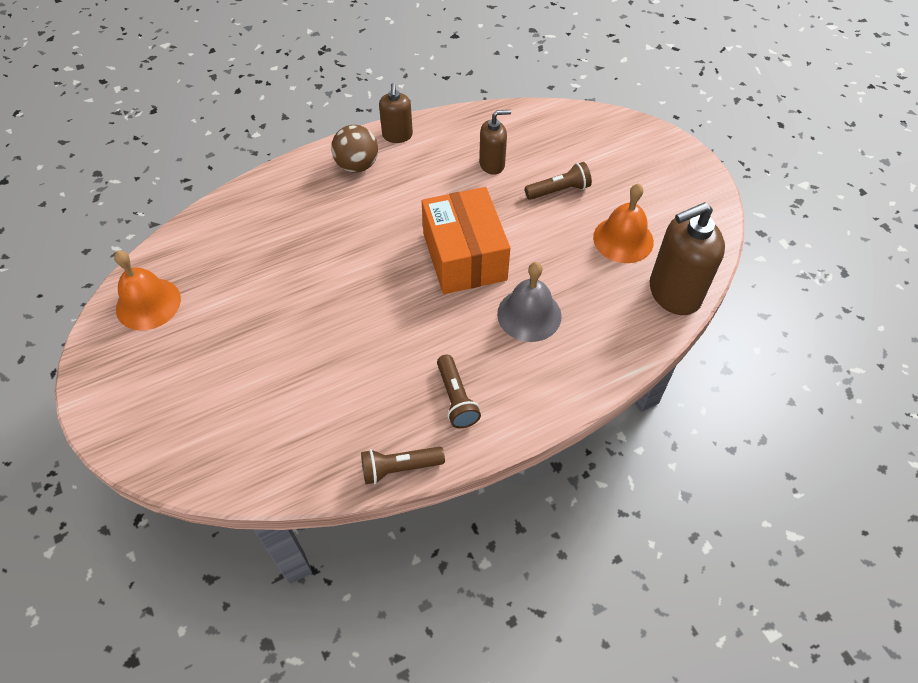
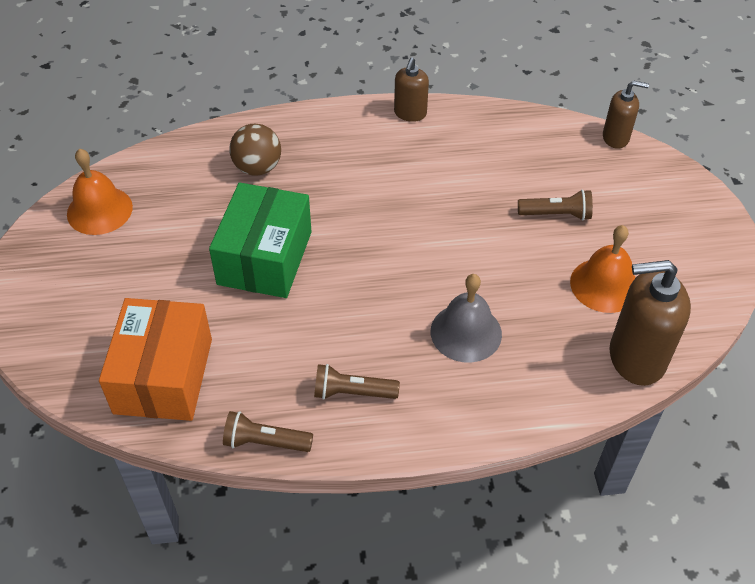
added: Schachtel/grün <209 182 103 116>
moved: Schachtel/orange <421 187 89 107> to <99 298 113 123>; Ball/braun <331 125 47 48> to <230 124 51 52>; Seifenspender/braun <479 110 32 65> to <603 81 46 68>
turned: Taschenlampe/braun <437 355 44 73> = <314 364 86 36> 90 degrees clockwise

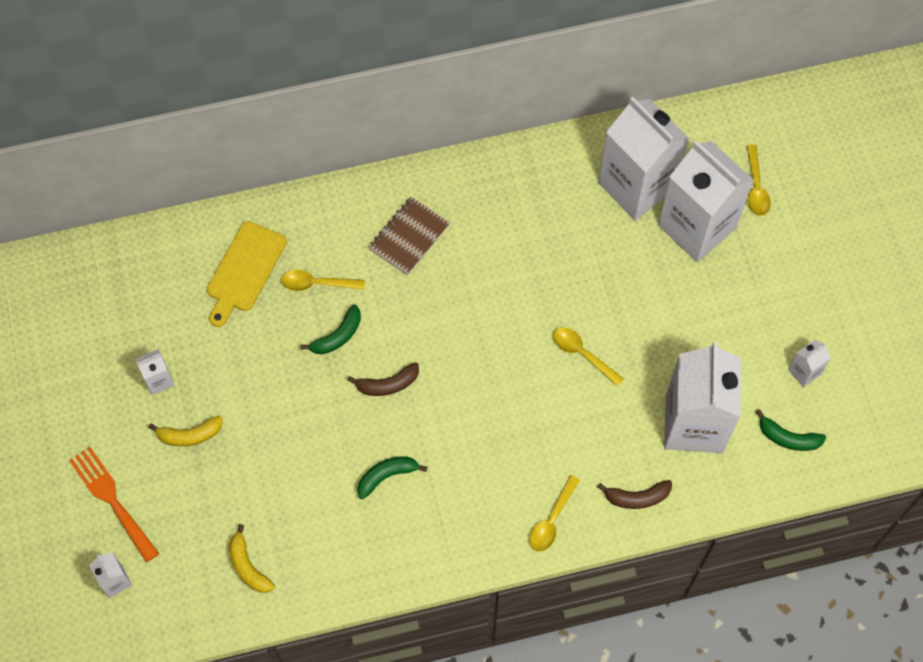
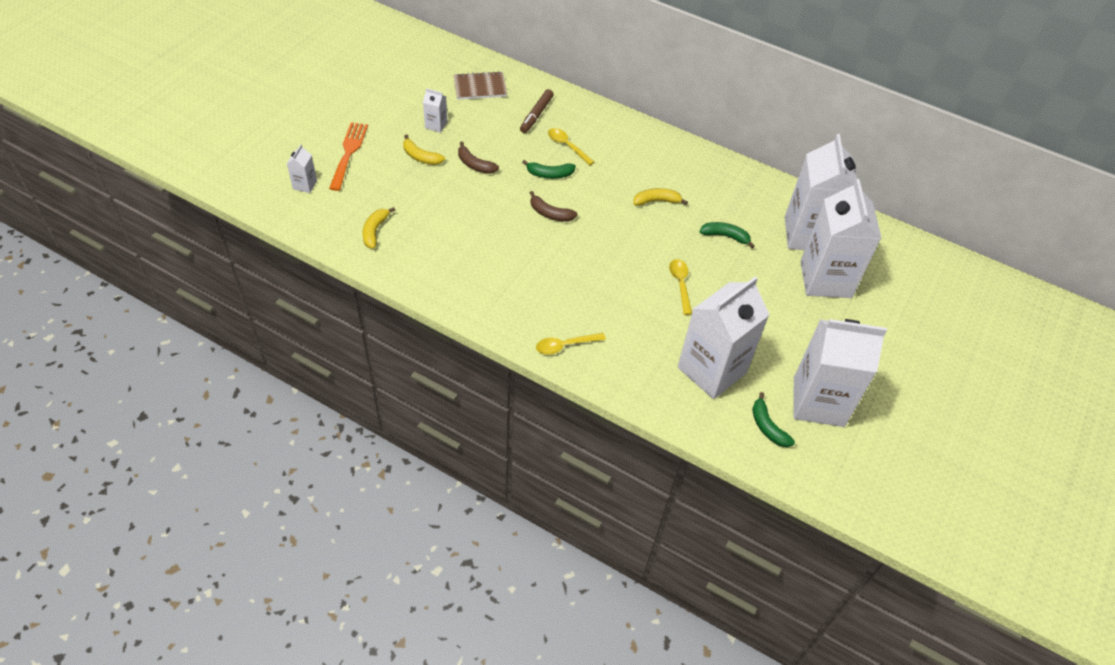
removed: Löffel/gelb <747 144 24 72>
added: Banane/gelb <633 188 55 18>
moved: Notizbuch/braun <368 197 82 79> to <454 71 53 29>; Banane/braun <598 480 74 29> to <458 142 41 32>; Banane/grün <357 456 70 43> to <699 222 56 26>
replaced: Schneidebrett/gelb <207 221 80 106> to Filzstift/braun <520 89 34 44>
resized: Getränkekarton/weiß <788 340 43 47> = <793 319 94 108> x2.42

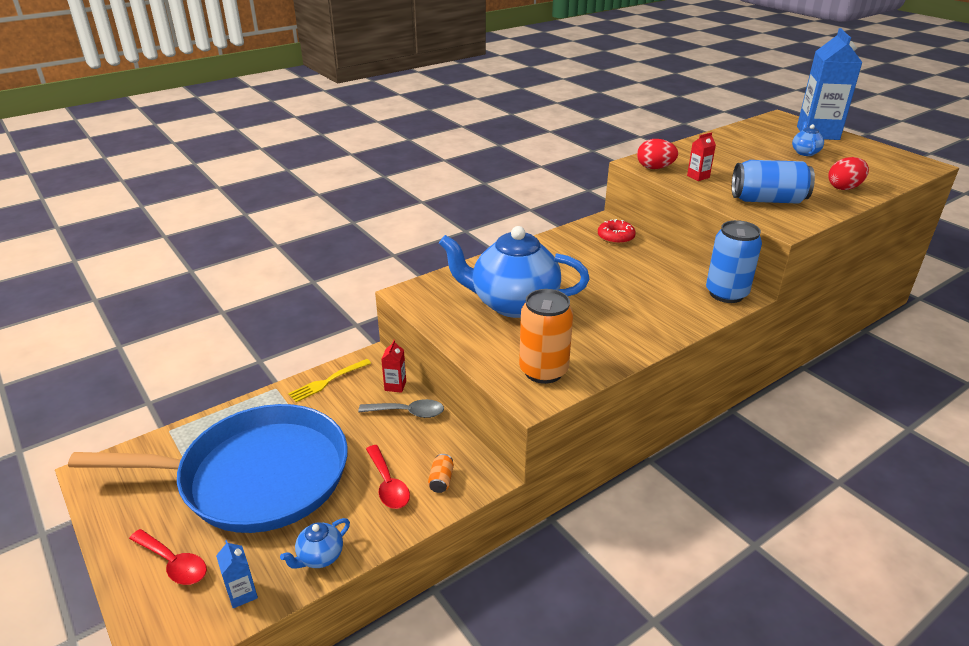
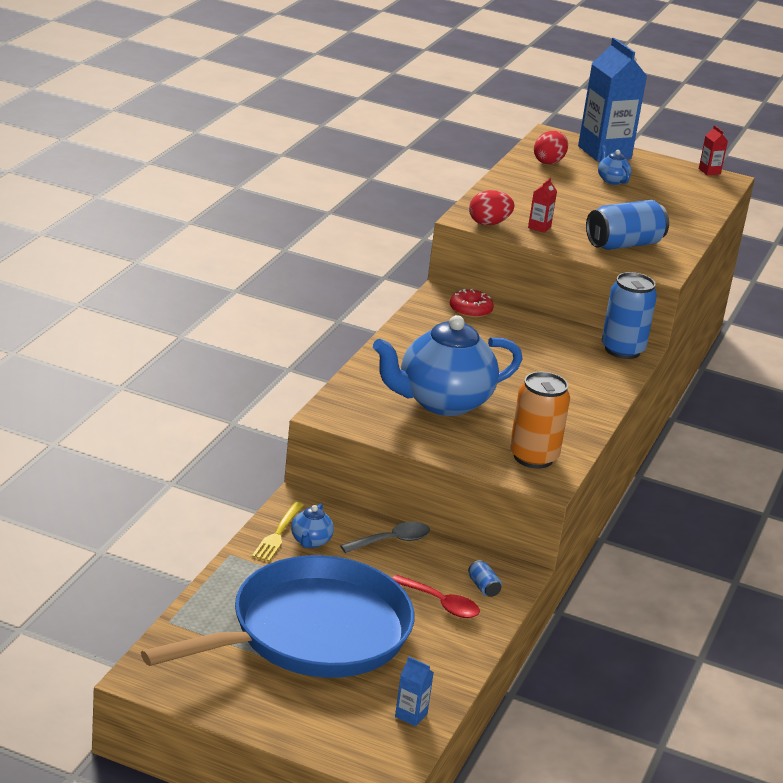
removed: Löffel/rot <129 529 78 56>
moved: Teekanne/blau <280 518 70 51> to <291 504 43 44>; Ei/rot <828 157 41 33> to <534 131 34 34>; Getränkekarton/rot <381 340 25 53> to <699 125 29 50>
recoloured: Dose/orange <428 454 26 39> to Dose/blau <468 560 34 37>

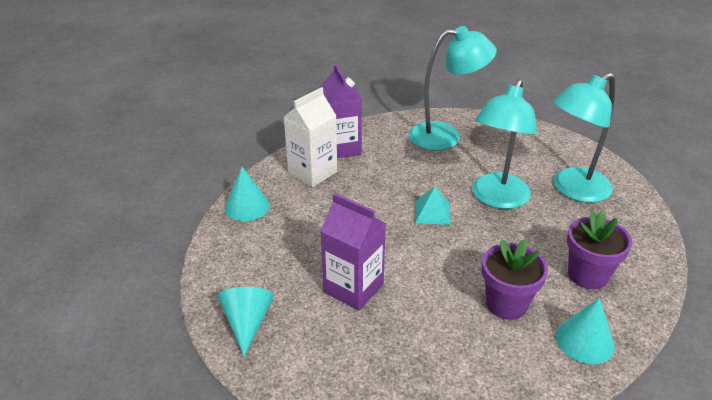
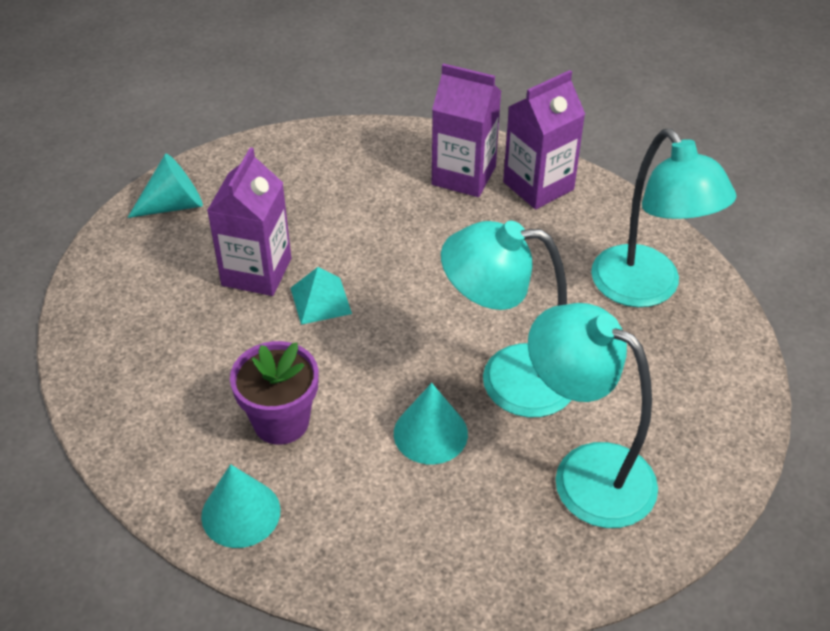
removed: Blumentopf/lila <567 211 65 78>
moved: Pyramide/türkis <415 187 36 38> to <291 267 61 58>; Kegel/türkis <224 167 46 54> to <394 383 74 82>
recoloured: Getränkekarton/weiß <283 87 54 100> to Getränkekarton/lila <432 63 69 134>

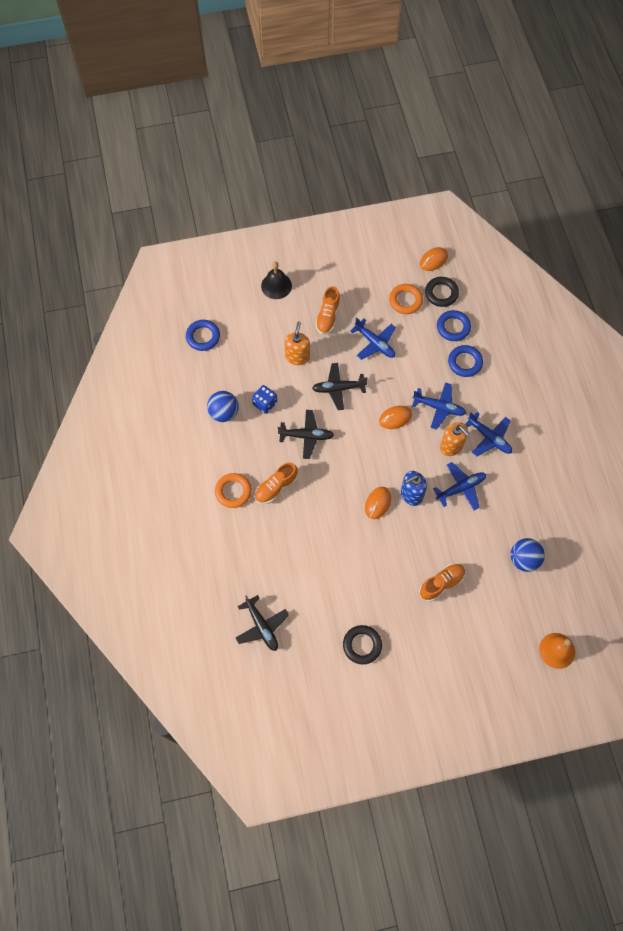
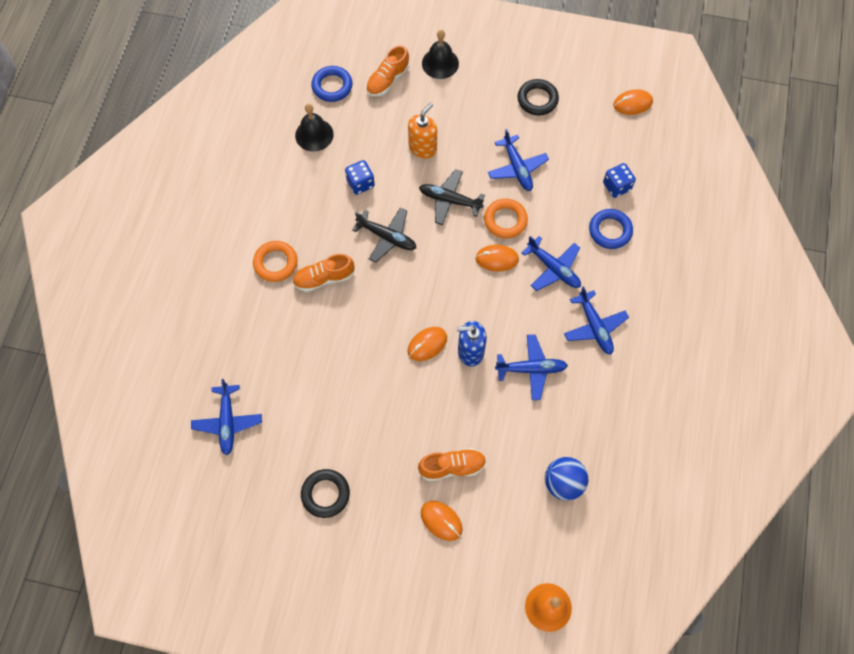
removed: Ball/blau <207 391 32 31>; Seifenspender/orange <440 422 29 34>
added: Glocke/schwarz <295 104 39 48>; Computermaus/orange <421 501 42 40>
moved: Schuh/orange <315 286 26 49> to <366 45 44 51>; Ring/orange <389 284 34 30> to <484 199 44 40>; Ring/schwarz <425 277 34 30> to <518 79 41 36>
replaced: Ring/blau <437 310 34 31> to Spielwürfel/blau <603 163 33 35>
recoloured: Flugzeug/schwarz <236 595 53 56> to Flugzeug/blau <191 379 71 76>

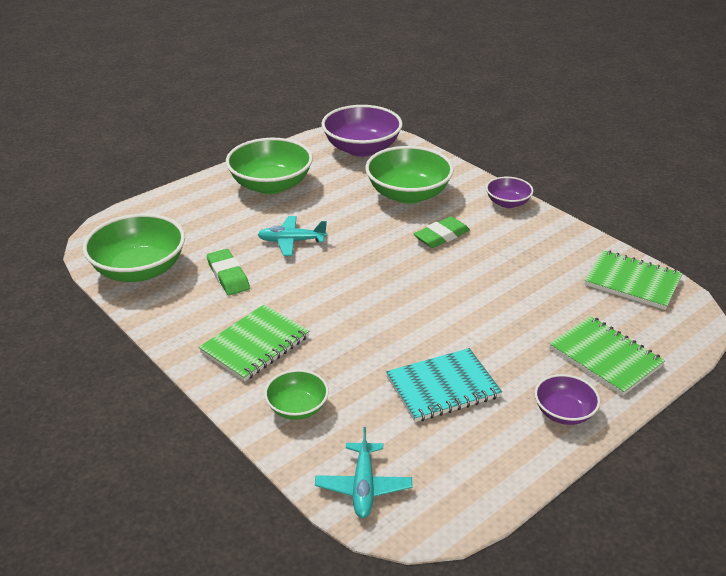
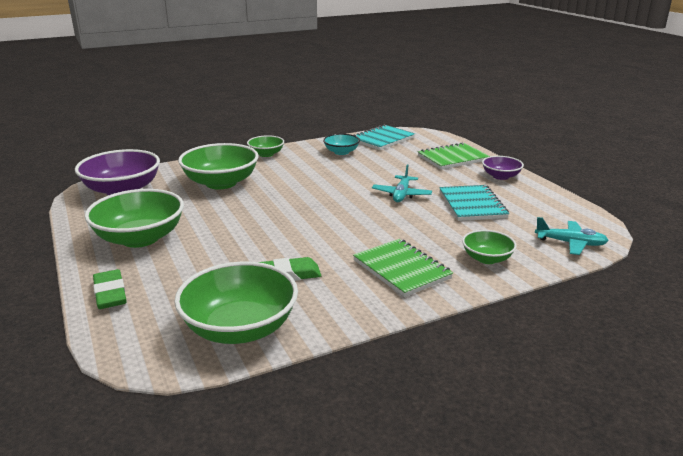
added: Schüssel/türkis <323 134 37 21>
moved: Radiergummi/grün <414 216 56 32> to <93 269 34 40>; Flugzeug/türkis <257 216 70 40> to <372 165 60 37>
recoloured: Schüssel/lila <486 177 47 31> to Schüssel/grün <247 135 37 22>; Notizbuch/grün <584 250 99 60> to Notizbuch/türkis <354 124 61 26>

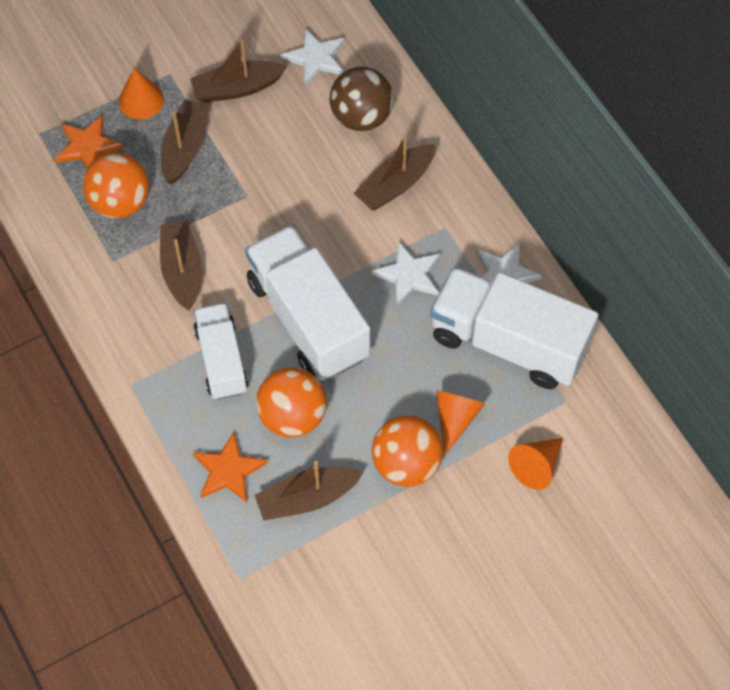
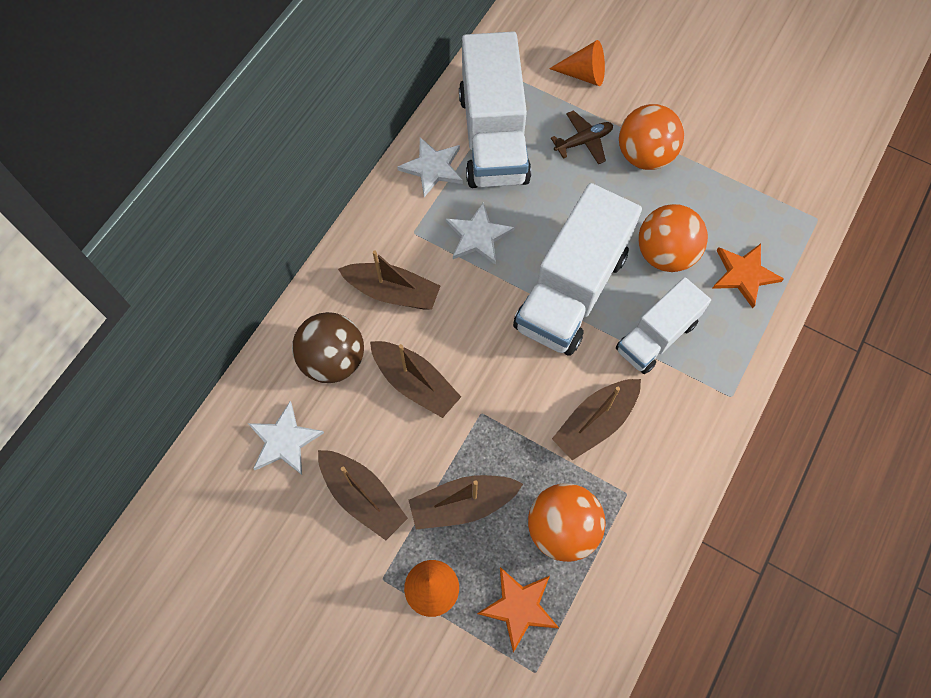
moved: Boot/braun <255 461 108 60> to <370 341 91 77>
replaced: Kegel/orange <436 390 49 65> to Flugzeug/braun <551 110 62 54>

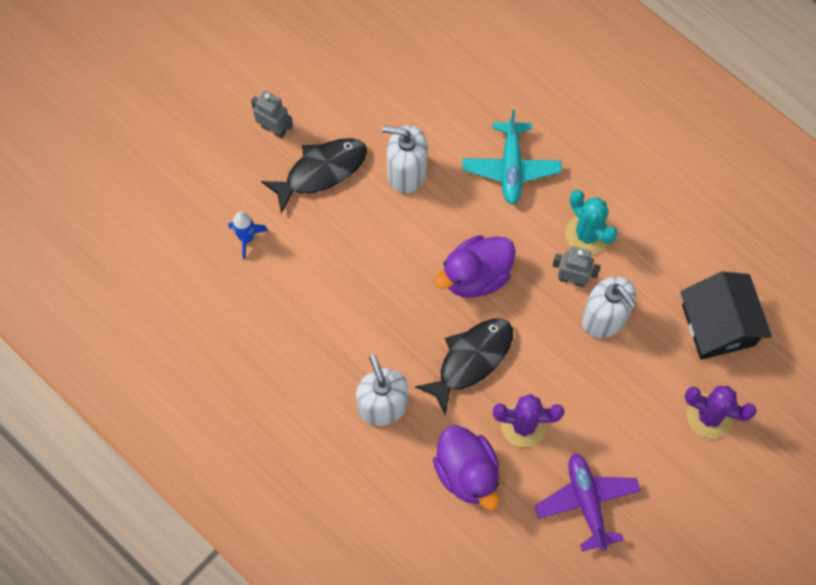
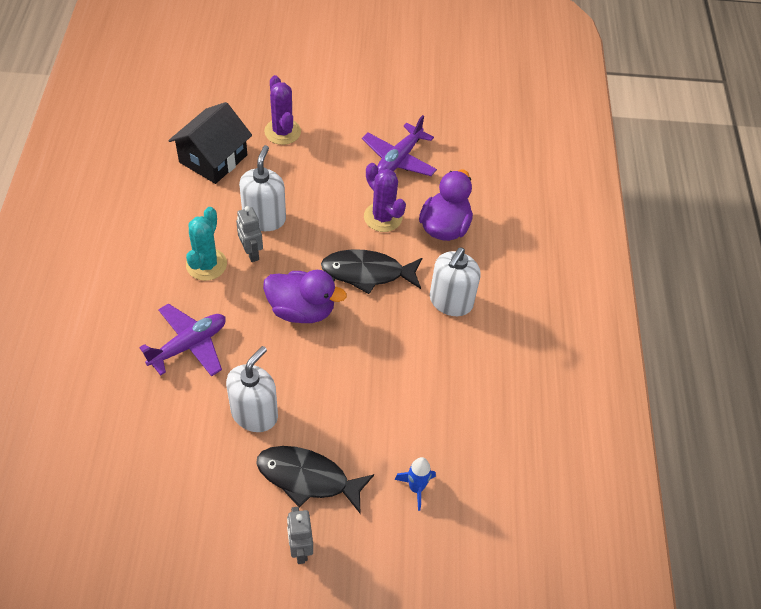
recoloured: Flugzeug/türkis <462 110 100 94> to Flugzeug/lila <139 303 86 74>
turned: Seifenspender/weiß <382 125 46 69> = <226 346 52 86> 120 degrees counterclockwise

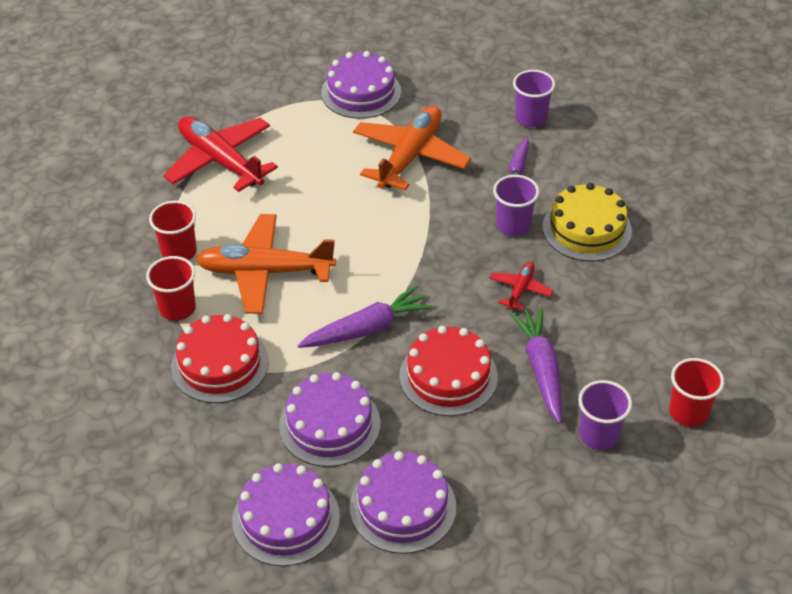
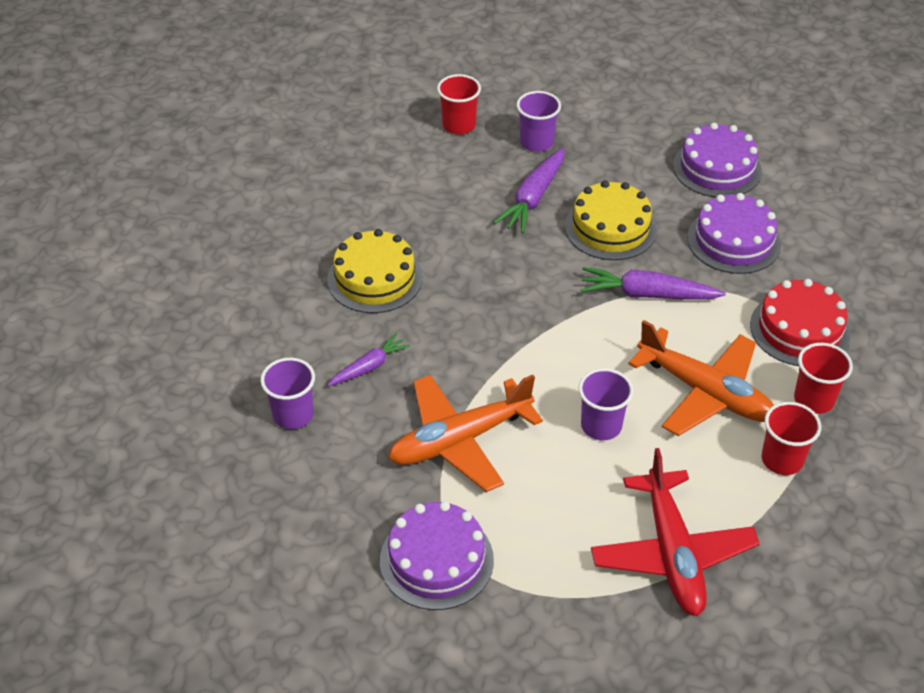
removed: Kuchen/lila <232 463 108 103>; Flugzeug/rot <490 262 63 48>
moved: Becher/lila <493 175 46 61> to <578 368 56 72>
recoloured: Kuchen/rot <399 326 99 90> to Kuchen/gelb <565 180 92 80>

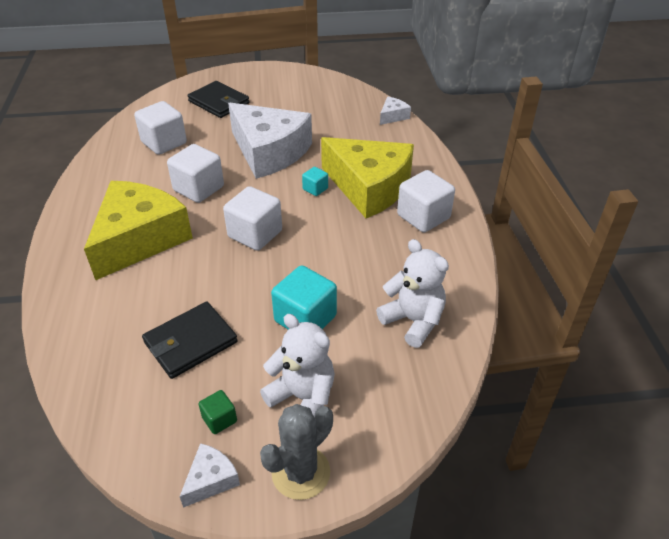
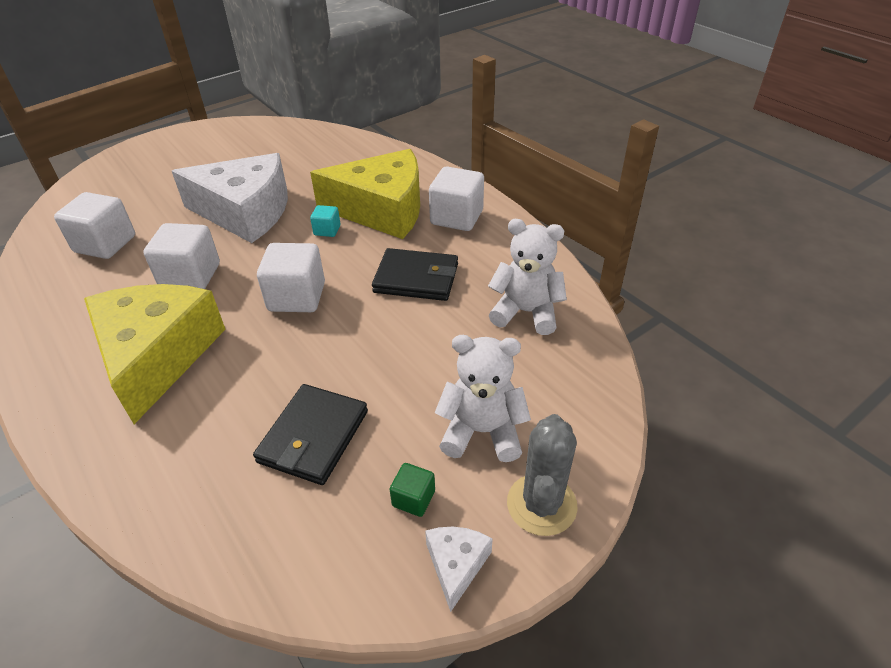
removed: Kubus/türkis <271 265 66 65>; Käse/weiß <380 97 31 28>
moved: Geldbörse/schwarz <187 81 63 37> to <372 248 86 53>

